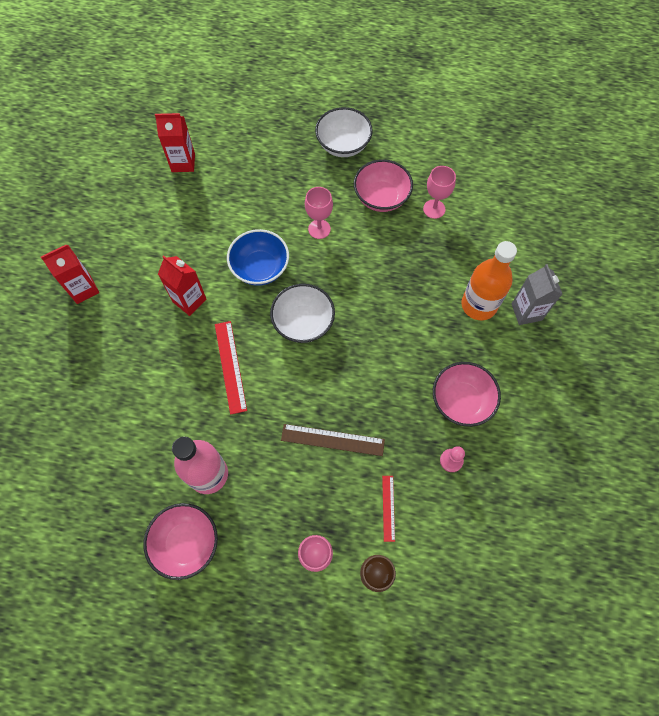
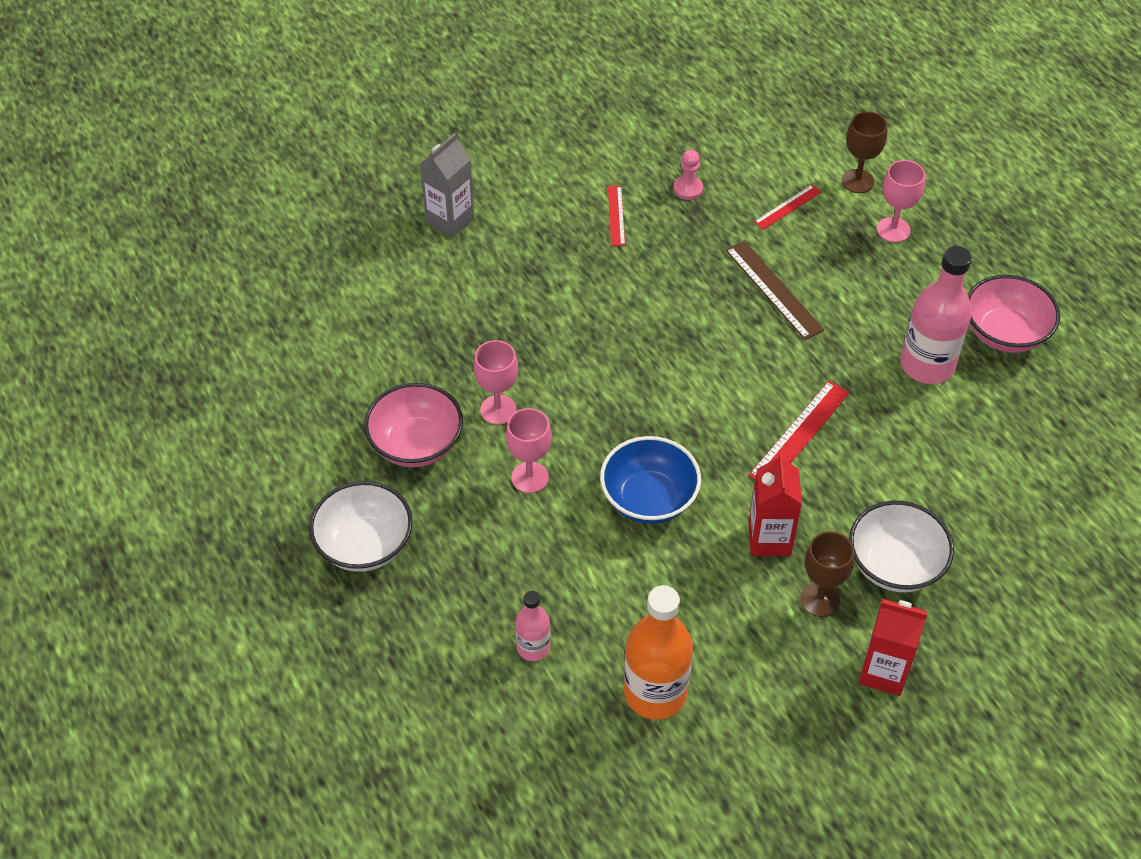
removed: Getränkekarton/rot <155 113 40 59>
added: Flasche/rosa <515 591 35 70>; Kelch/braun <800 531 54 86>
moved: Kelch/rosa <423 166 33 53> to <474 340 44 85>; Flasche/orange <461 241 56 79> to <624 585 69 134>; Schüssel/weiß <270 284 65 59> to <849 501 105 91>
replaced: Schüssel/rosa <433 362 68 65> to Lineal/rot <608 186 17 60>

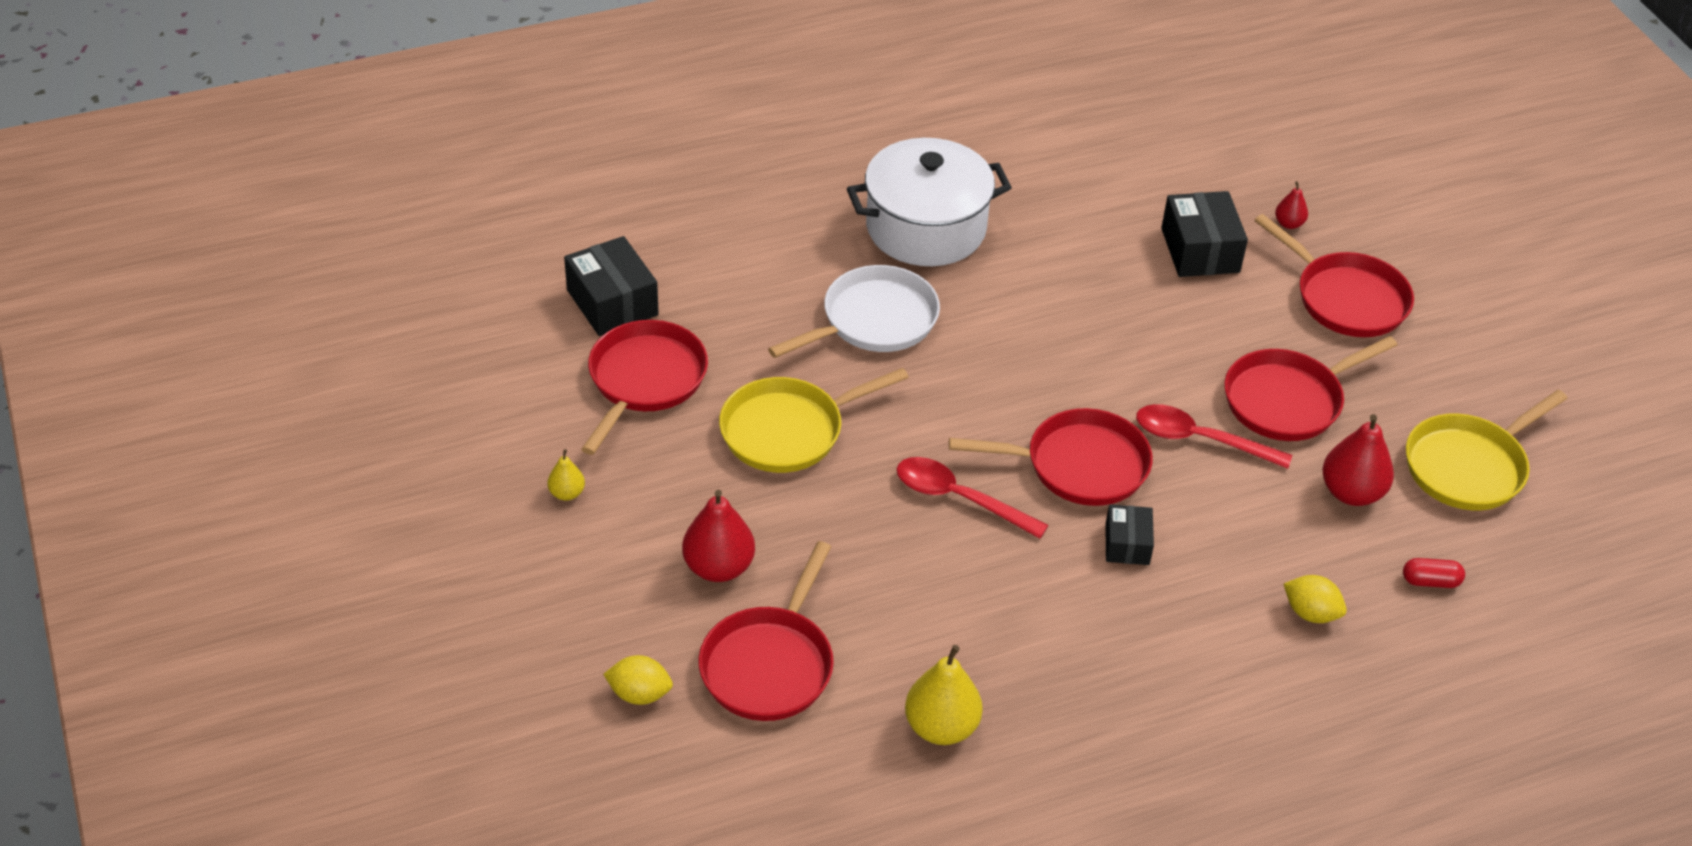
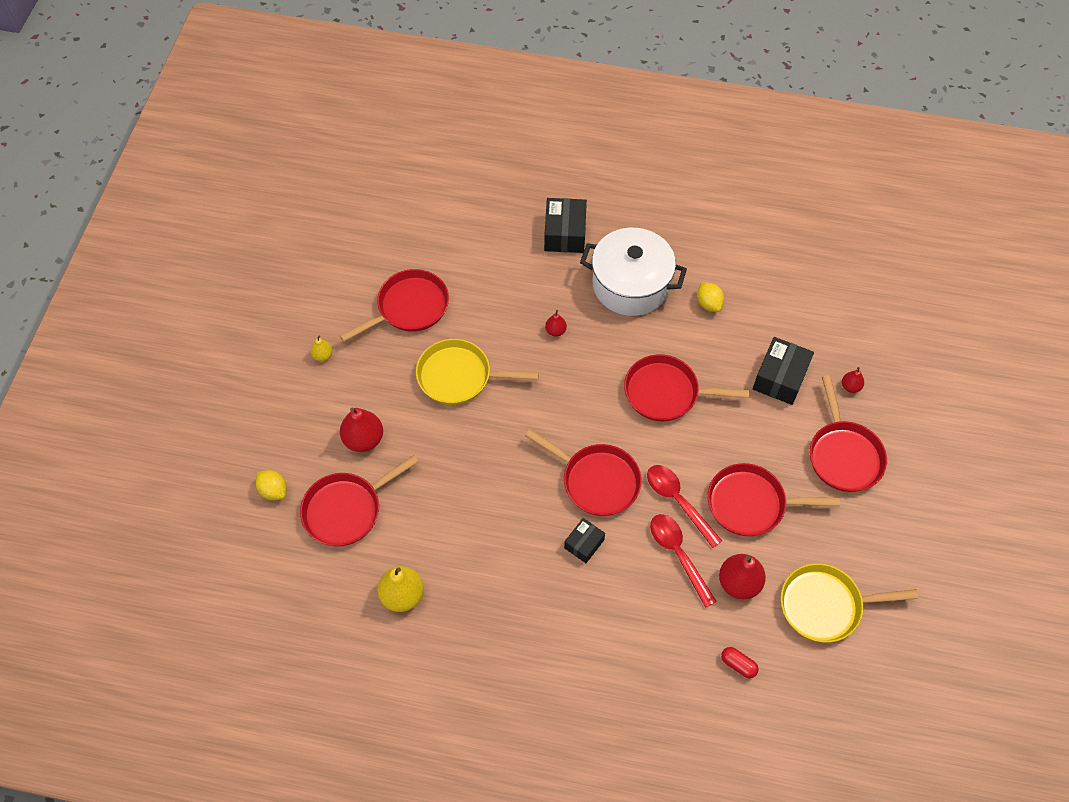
added: Pfanne/rot <624 354 125 67>
moved: Schachtel/schwarz <564 236 95 100> to <544 198 43 55>; Löffel/rot <897 457 152 82> to <650 514 67 94>; Zitrone/gelb <1284 575 63 48> to <697 282 27 30>
replaced: Pfanne/weiß <768 265 172 93> to Birne/rot <545 310 22 26>

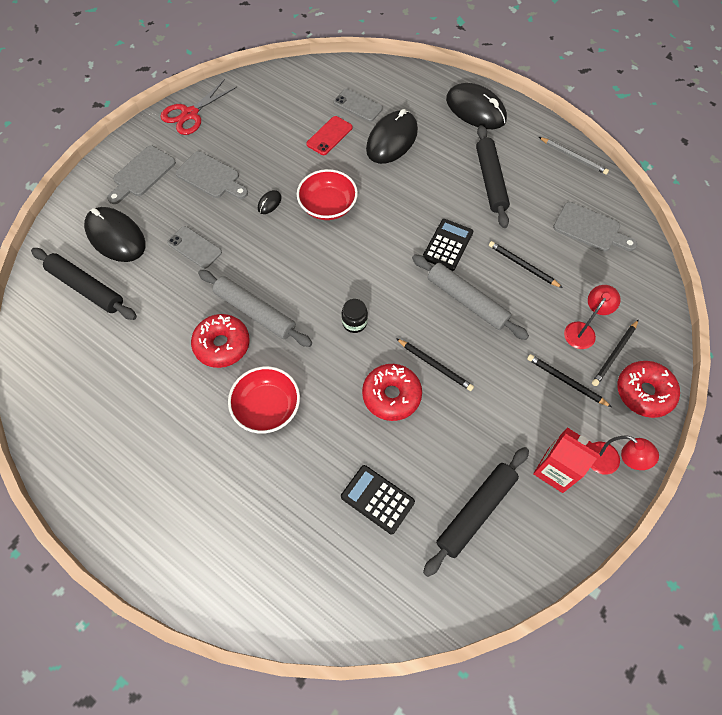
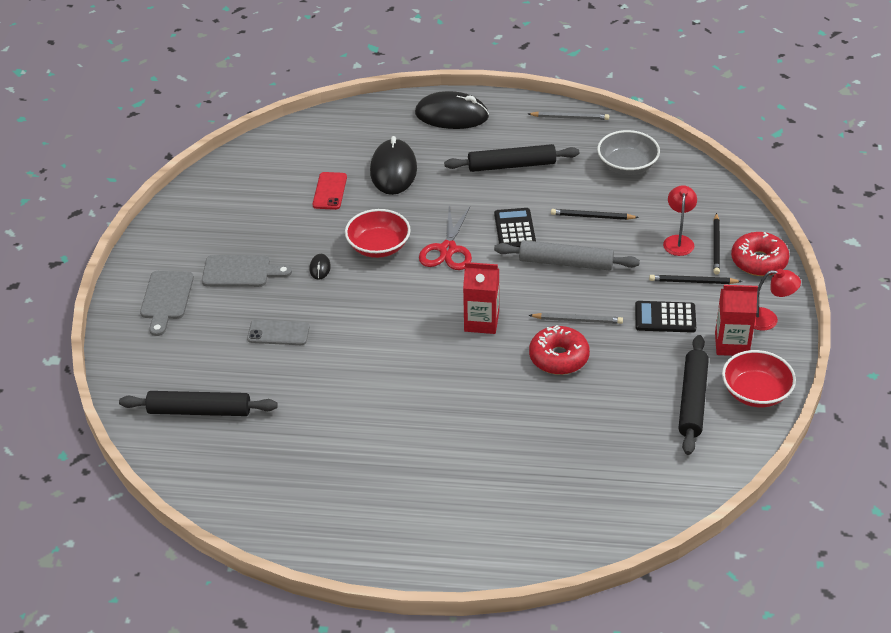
removed: Computermaus/schwarz <84 207 61 55>; Donut/rot <191 314 59 54>; Nudelholz/grau <198 270 114 77>; Handy/grau <334 89 49 33>
moved: Schere/rot <160 79 77 56> to <419 206 53 64>; Taschenrechner/schwarz <341 465 74 69> to <635 301 61 32>; Schüssel/rot <228 366 72 68> to <722 350 74 58>
replaced: Einmachglas/schwarz <342 299 26 34> to Getränkekarton/rot <463 262 36 72>; Schneidebrett/grau <553 202 84 50> to Schüssel/grau <597 130 63 45>
recoloured: Bleistift/schwarz <396 338 78 53> to Bleistift/grau <529 313 94 11>
turned: Nudelholz/schwarz <476 125 34 103> = <444 144 135 28> 60 degrees counterclockwise

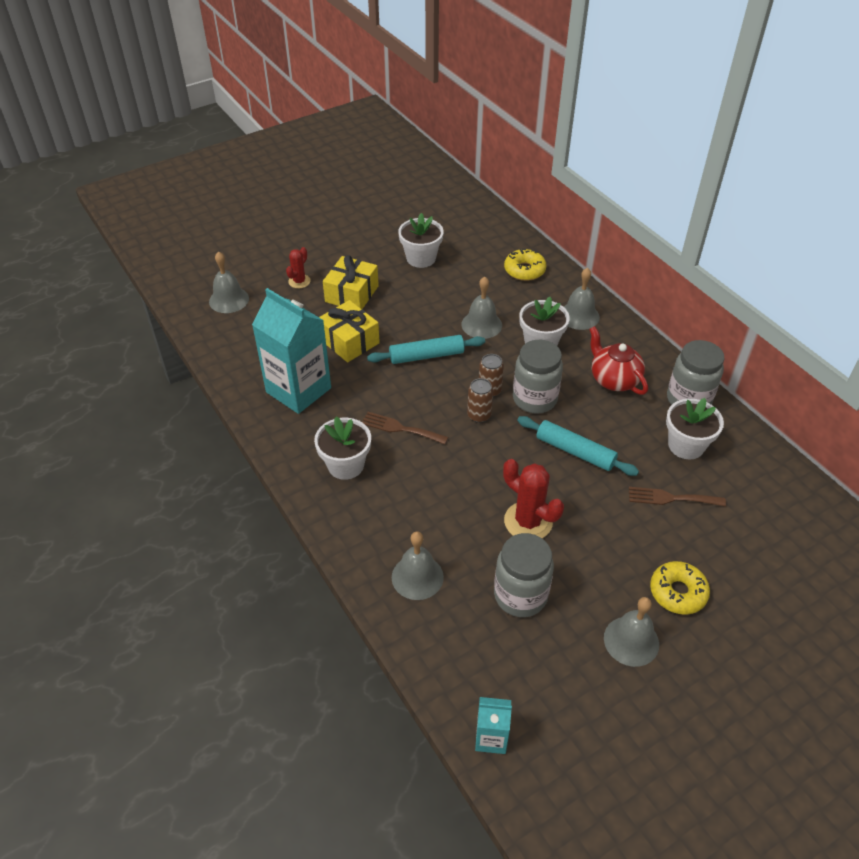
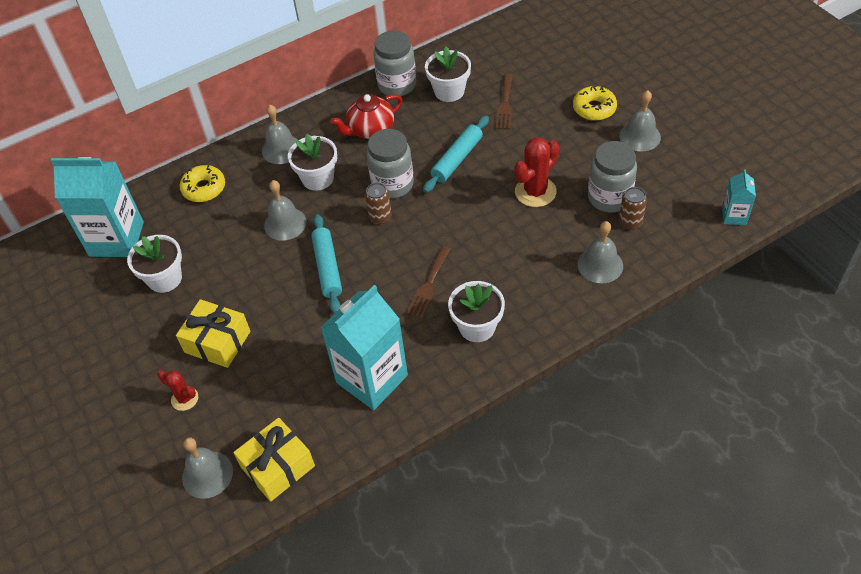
added: Getränkekarton/türkis <51 157 93 100>
moved: Geschenk/gelb <319 300 61 62> to <234 418 81 84>; Dose/braun <467 378 26 45> to <619 187 28 43>

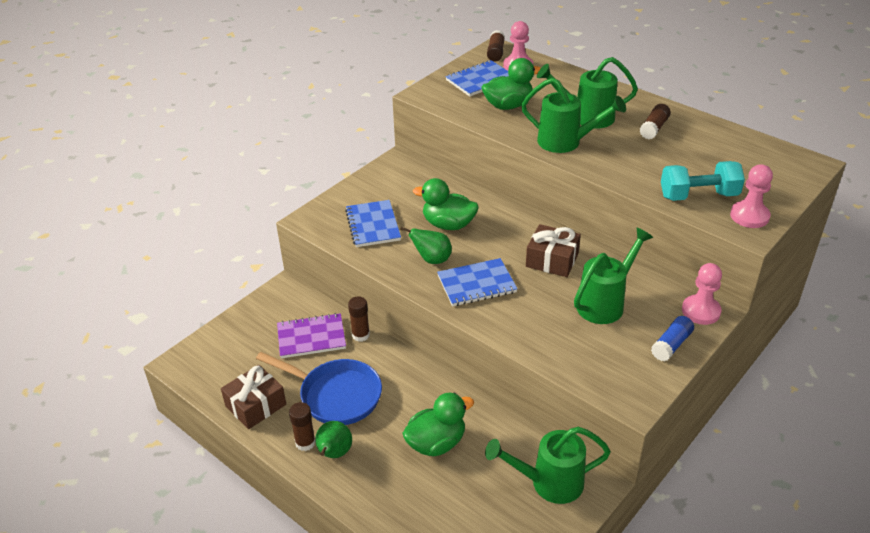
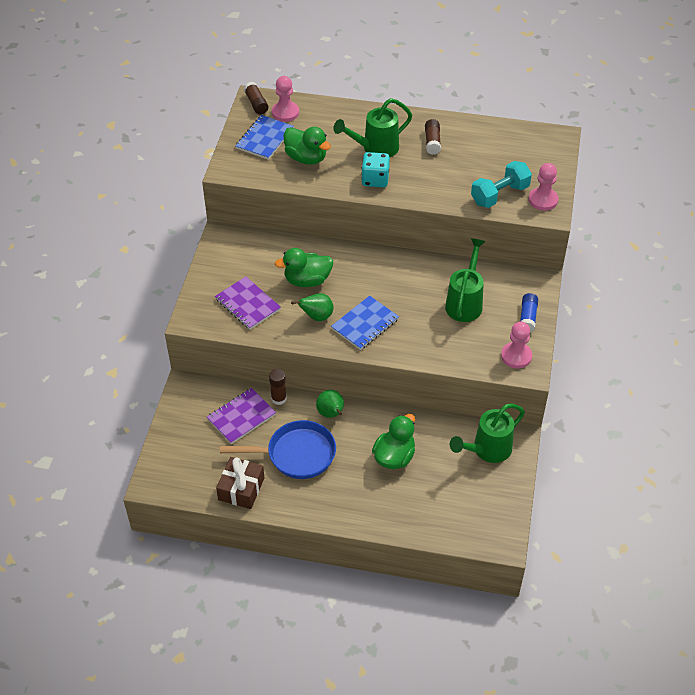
removed: Klebestift/braun <289 402 26 49>; Geschenk/braun <526 224 55 53>
moved: Birne/grün <315 421 37 37> to <316 390 28 28>; Bauer/rosa <682 263 40 62> to <501 322 31 47>
replaced: Gießkanne/grün <521 78 105 75> to Spielwürfel/türkis <361 152 29 35>
recoloured: Notizbuch/blau <345 200 56 47> to Notizbuch/lila <215 277 66 53>
turned: Ente/grün <482 58 59 52> = <284 127 47 38> 90 degrees clockwise

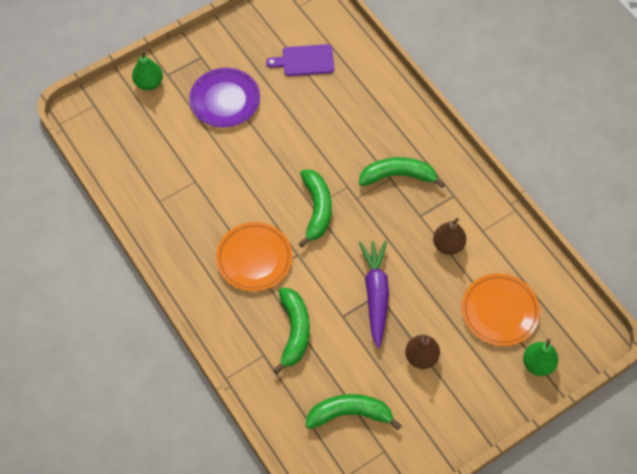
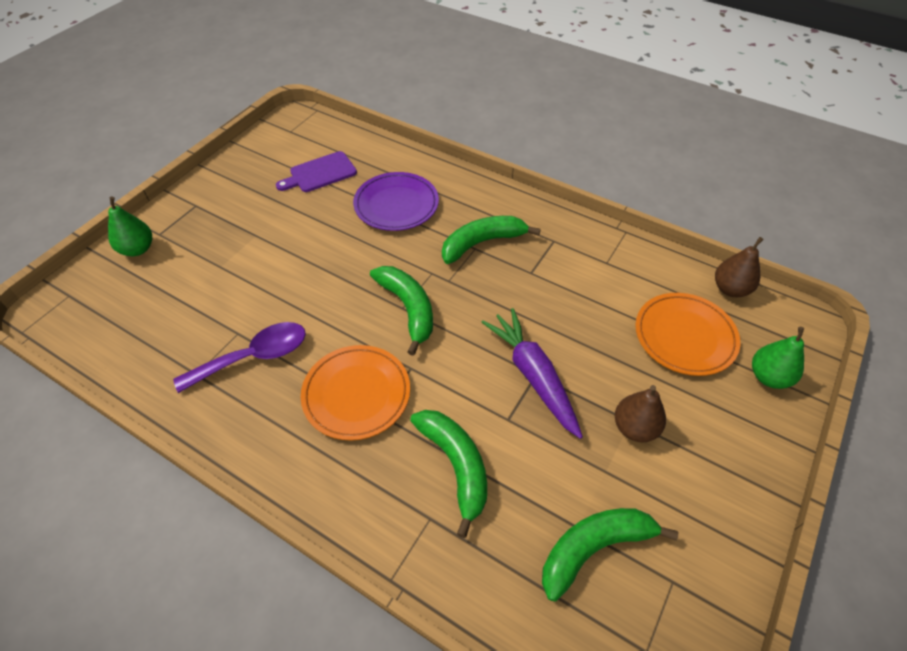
added: Löffel/lila <173 322 133 71>
moved: Teller/lila <189 68 71 59> to <353 172 86 59>; Birne/braun <433 218 33 37> to <715 237 49 60>

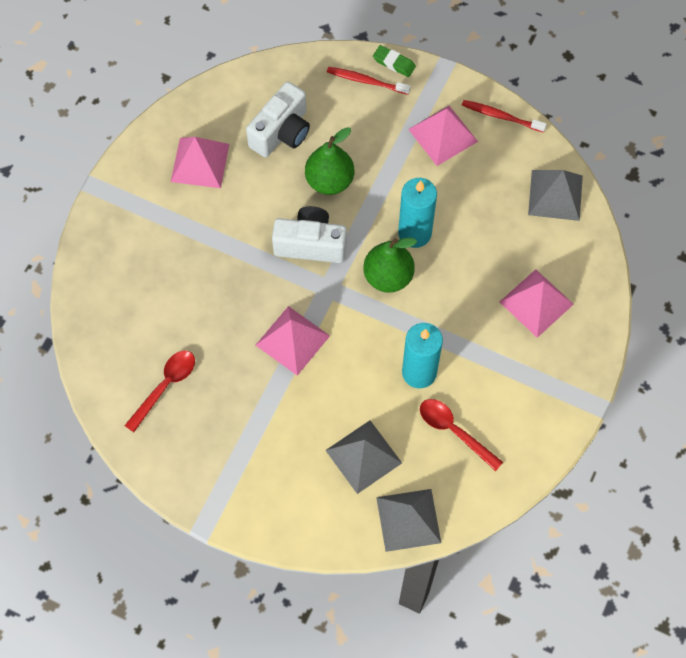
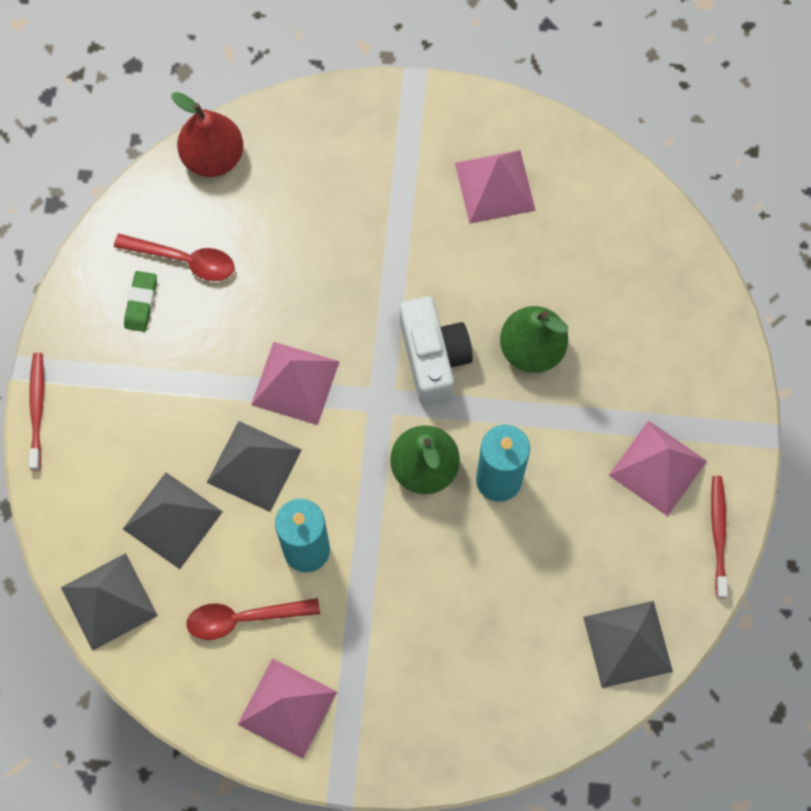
removed: Kamera/weiß <246 82 64 76>
added: Birne/rot <171 92 72 85>; Pyramide/grau <207 421 95 91>
moved: Zahnbürste/rot <327 67 84 28> to <29 353 15 118>; Radiergummi/grün <373 45 43 32> to <124 271 33 61>; Pyramide/rosa <500 269 74 69> to <237 658 100 101>
turned: Löffel/rot <420 399 83 72> = <186 598 134 42> 120 degrees counterclockwise

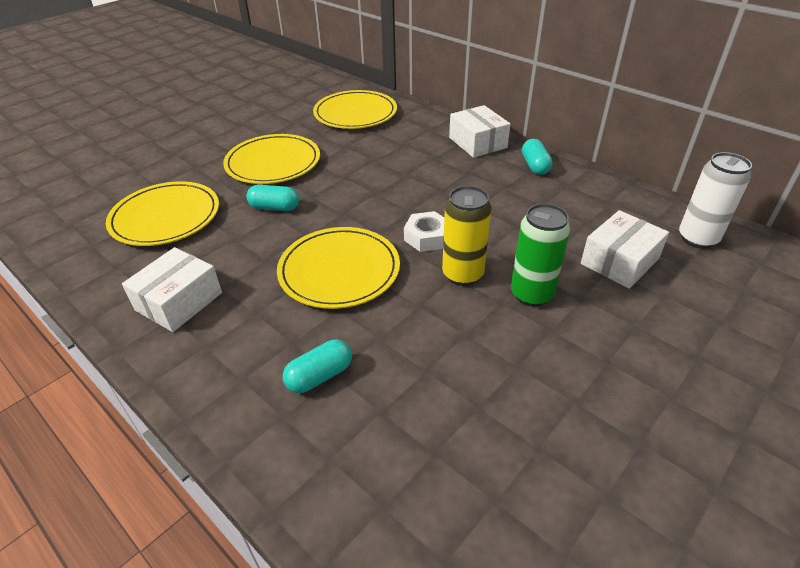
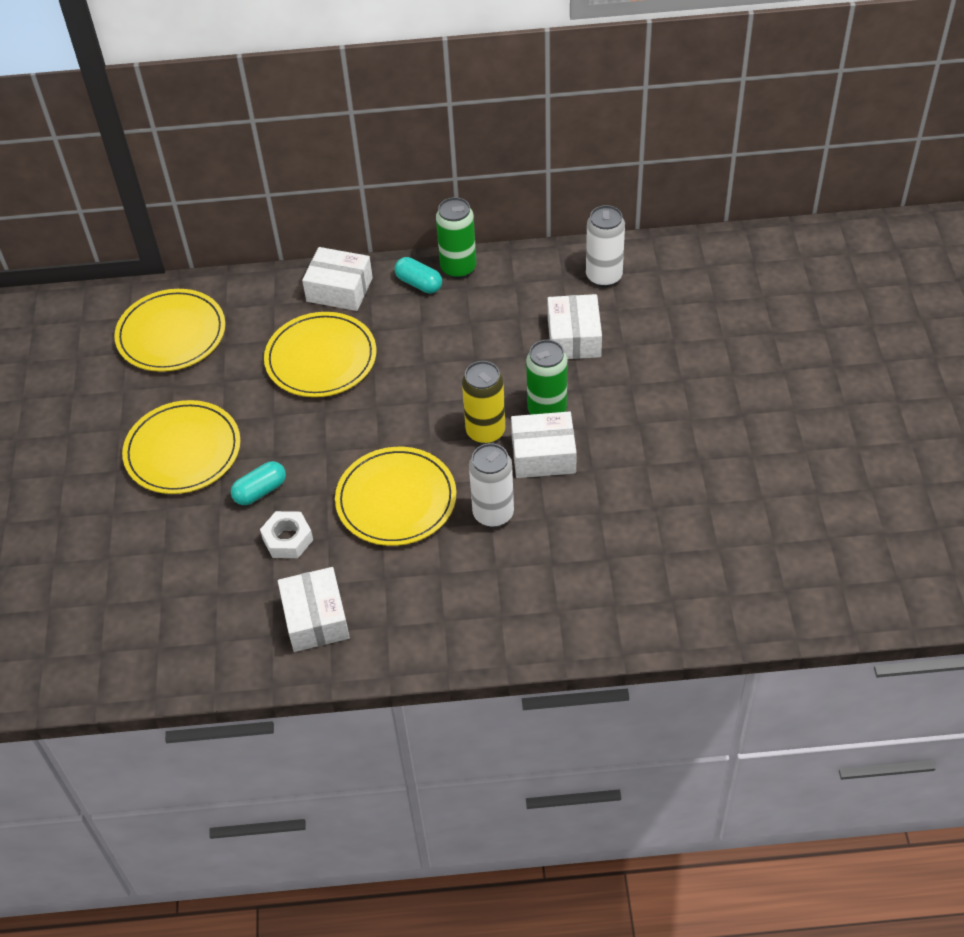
removed: Kapsel/türkis <283 340 69 53>
added: Dose/grün <436 197 40 82>; Dose/weiß <469 443 45 84>; Schachtel/weiß <511 411 66 67>
moved: Sechskantmutter/weiß <404 211 40 41> to <260 511 53 47>; Teller/gelb <106 181 113 65> to <264 312 112 85>

